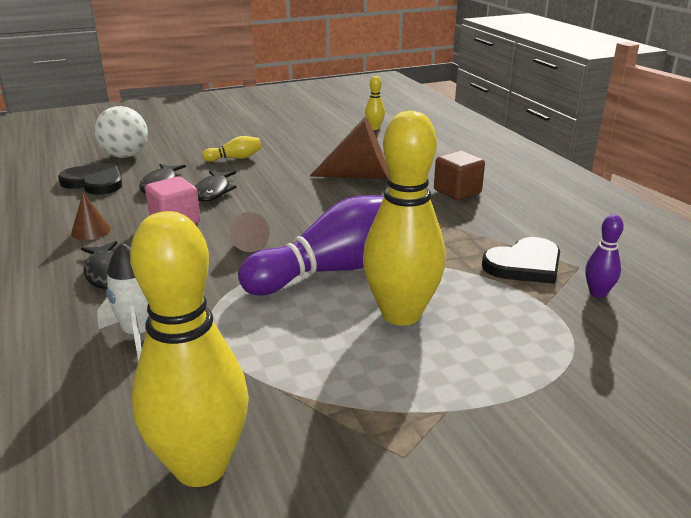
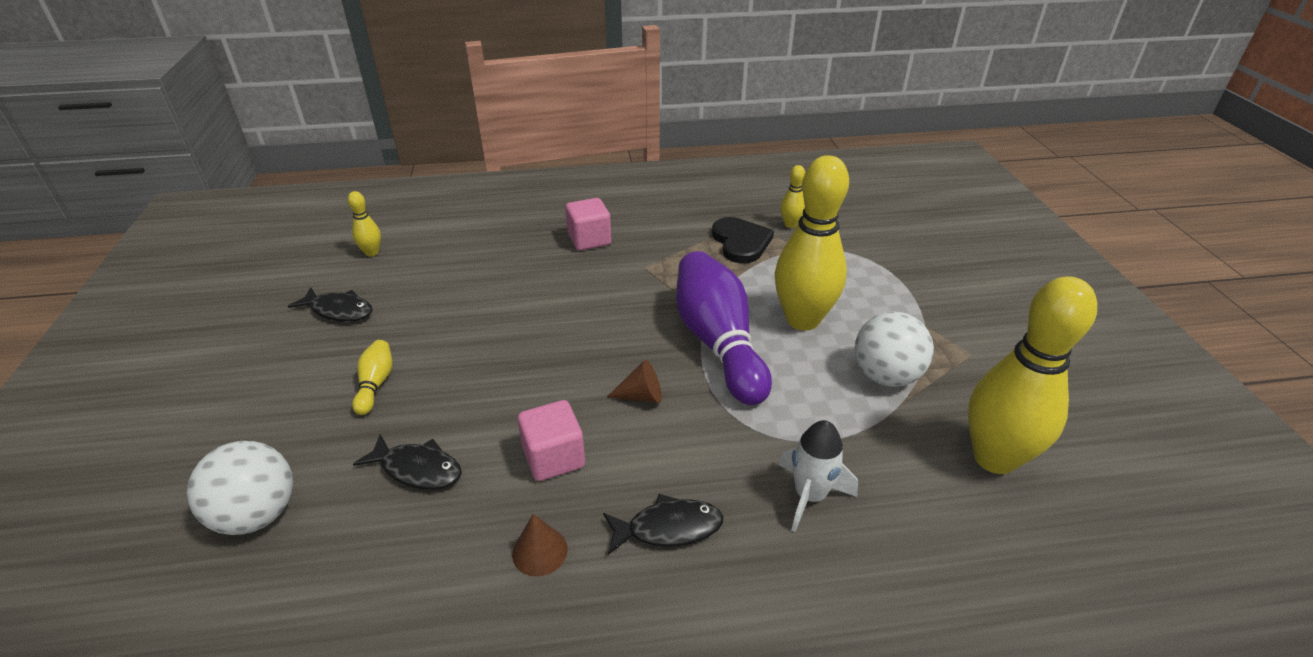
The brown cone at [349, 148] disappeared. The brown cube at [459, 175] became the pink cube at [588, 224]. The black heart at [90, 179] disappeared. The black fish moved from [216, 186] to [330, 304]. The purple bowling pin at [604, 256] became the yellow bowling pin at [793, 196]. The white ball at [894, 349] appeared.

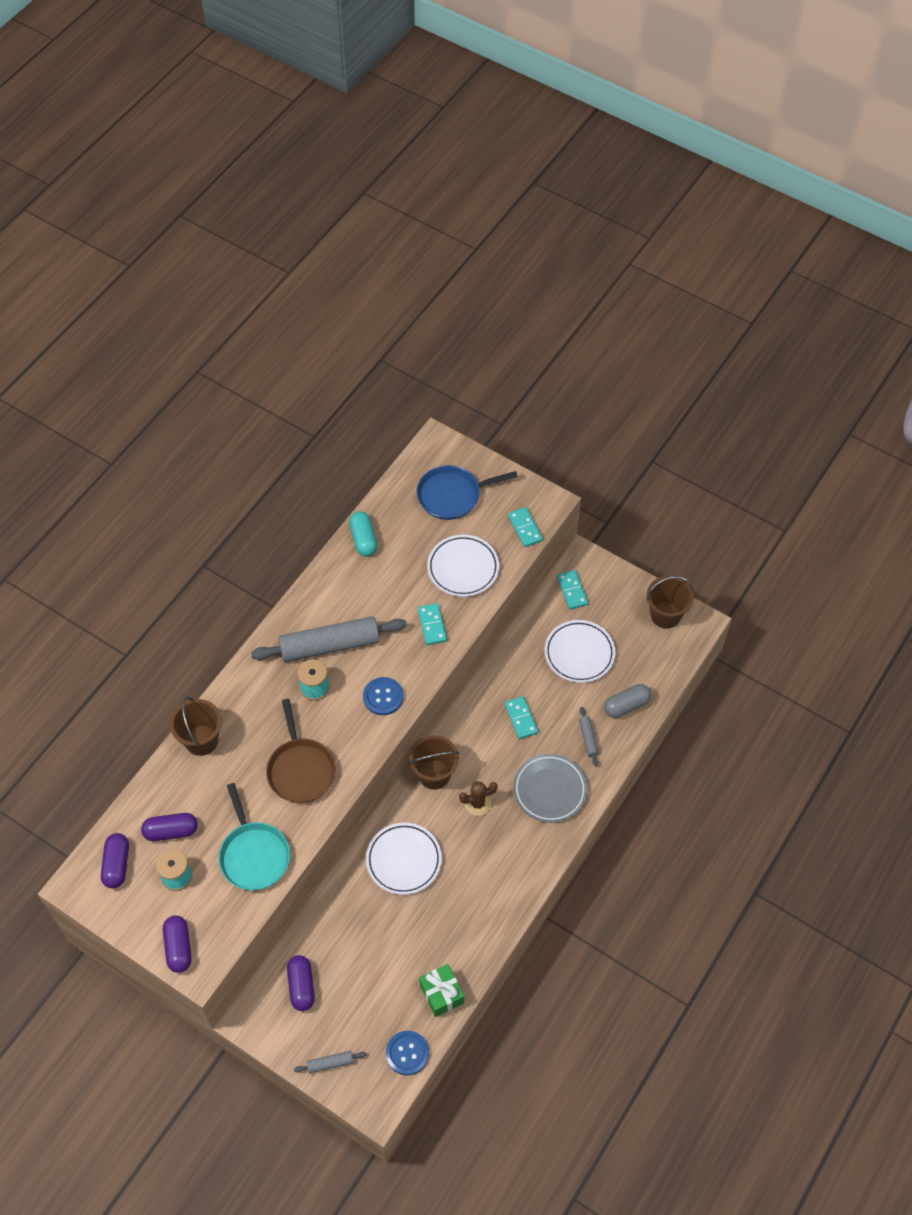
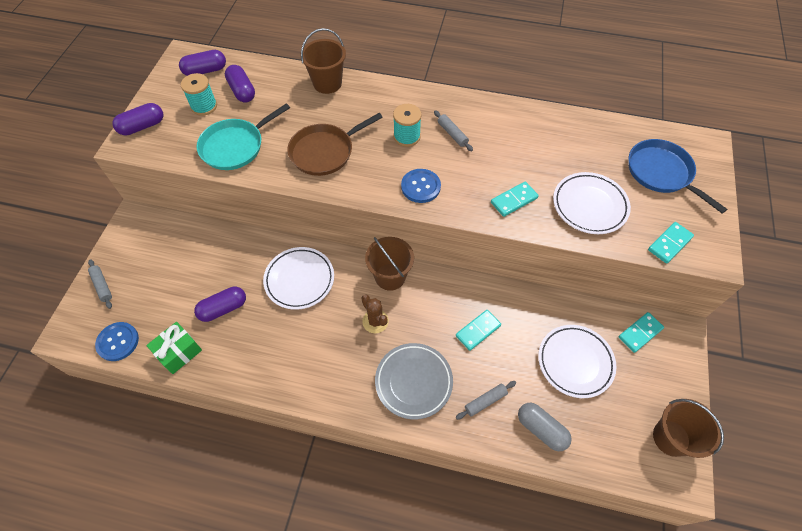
The turquoise capsule at [363, 534] disappeared. The grey rolling pin at [329, 639] changed to 0.43 times the size. The purple capsule moved from [301, 983] to [220, 304].

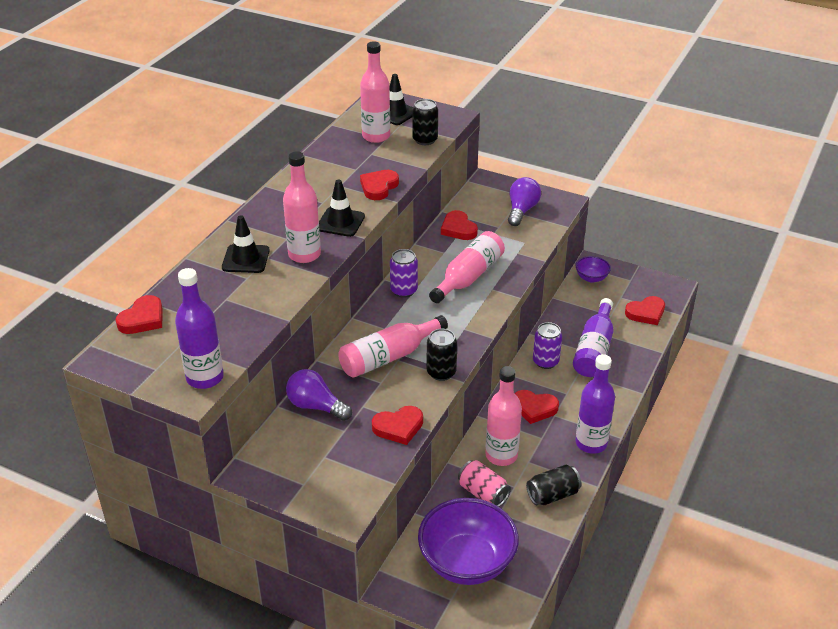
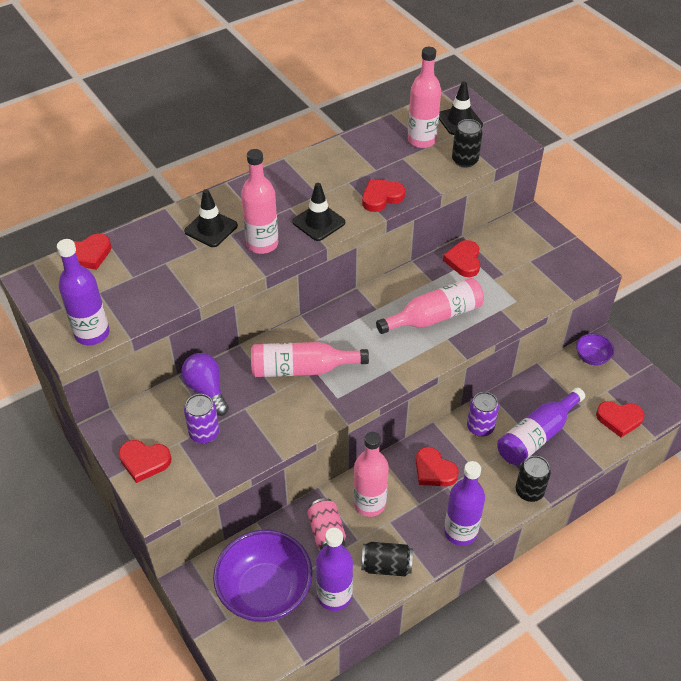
The purple light bulb at [524, 201] disappeared. The purple can moved from [404, 273] to [201, 419]. The black can moved from [442, 355] to [533, 479]. The red heart moved from [397, 425] to [145, 461]. The purple bottle at [334, 569] appeared.

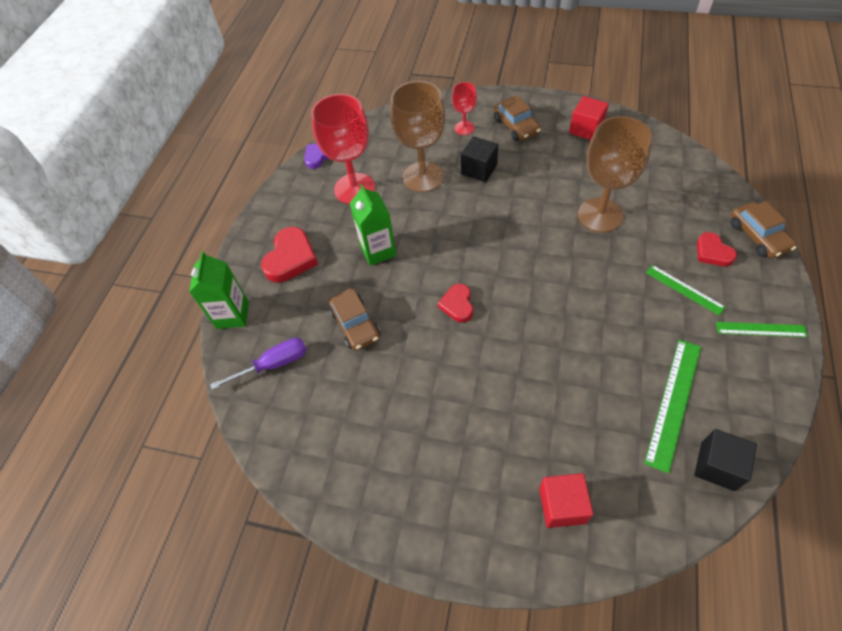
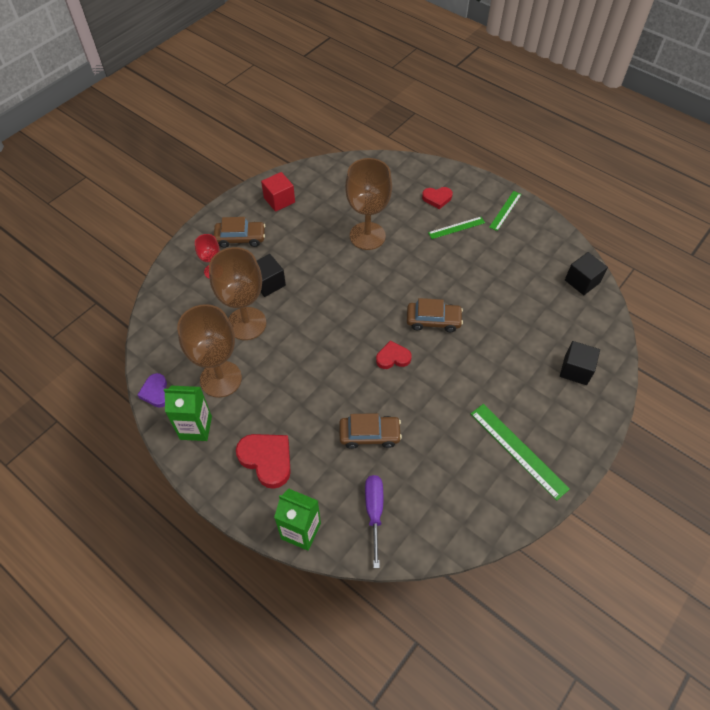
The red goblet at [343, 149] became the brown goblet at [209, 351]. The green carton moved from [373, 225] to [188, 413]. The brown car moved from [764, 229] to [435, 315]. The red heart at [455, 303] turned 150 degrees clockwise. The green ruler moved from [672, 406] to [520, 452]. The red cube at [566, 500] became the black cube at [580, 363].

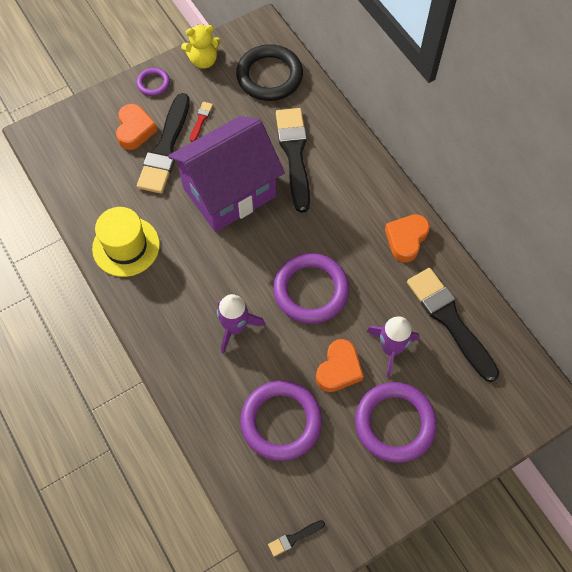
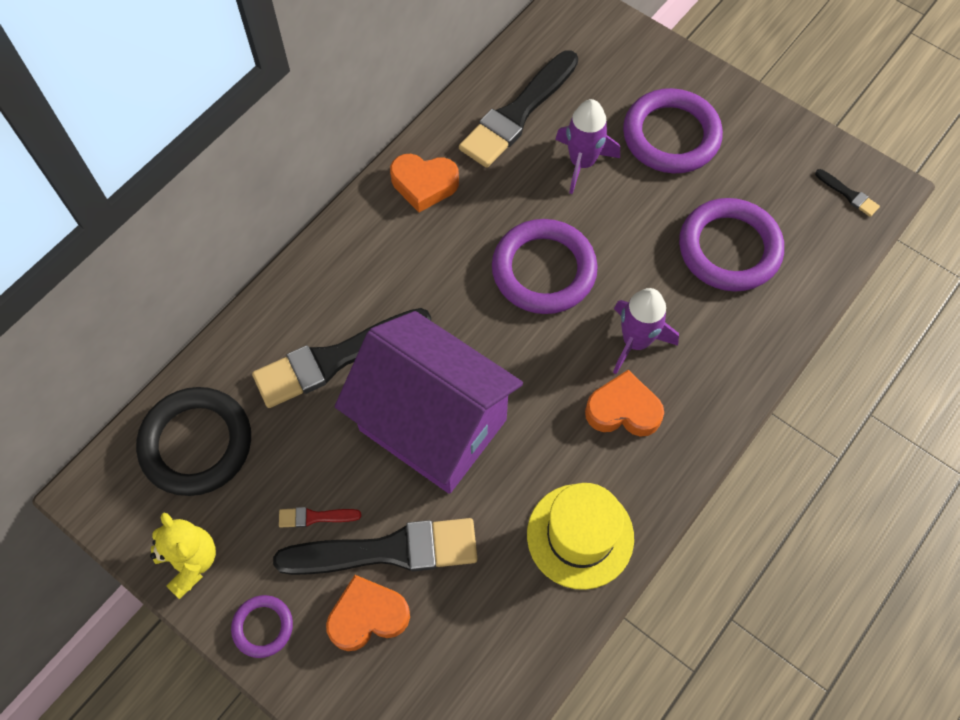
The orange heart moved from [340, 365] to [624, 403].

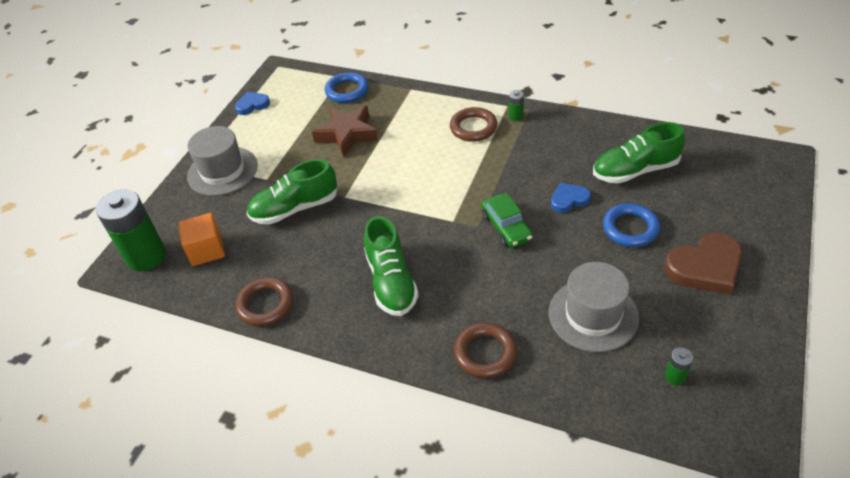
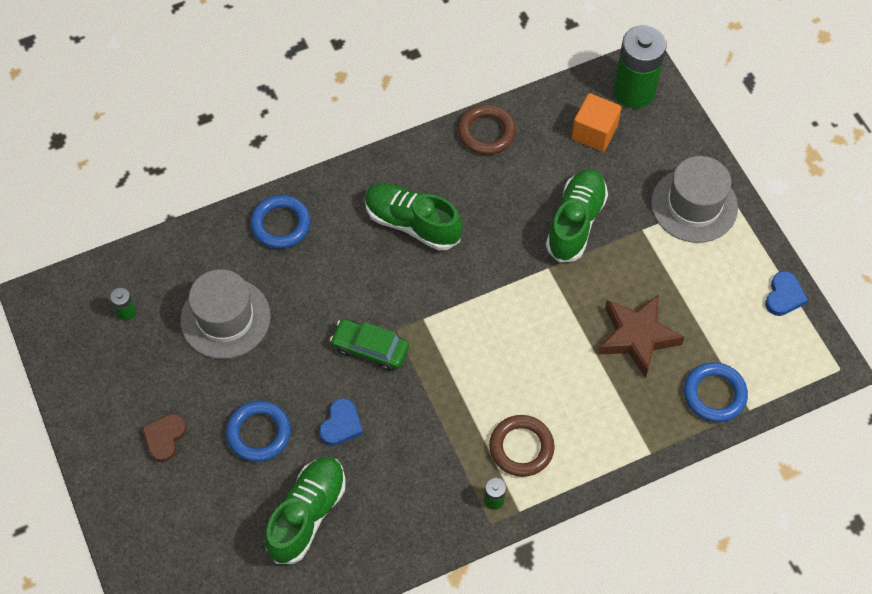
The brown heart at [703, 264] changed to 0.57 times the size. The brown ring at [485, 350] became the blue ring at [280, 222].

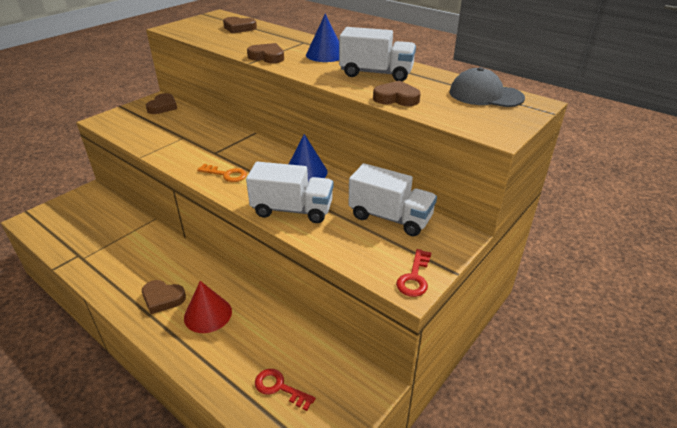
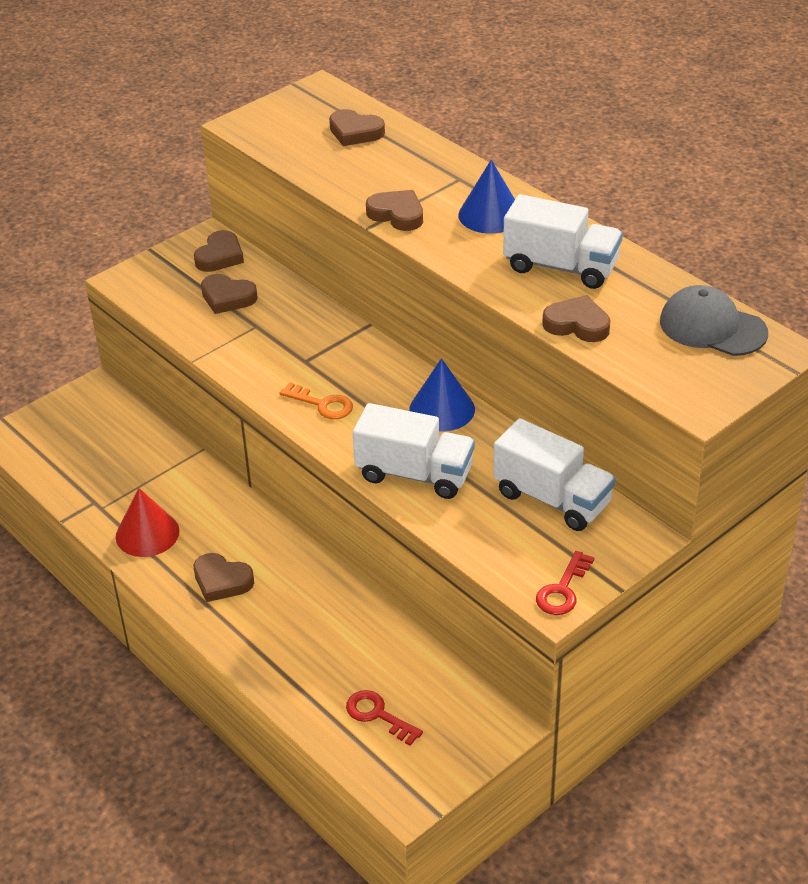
The red cone moved from [208, 307] to [147, 522]. The brown heart at [229, 294] appeared.

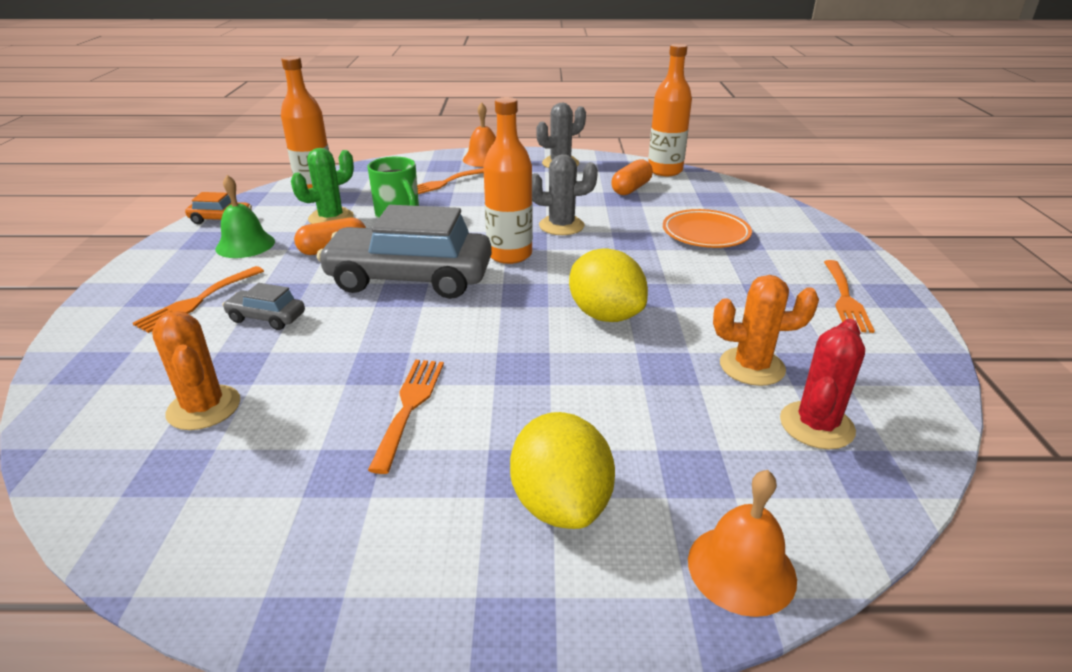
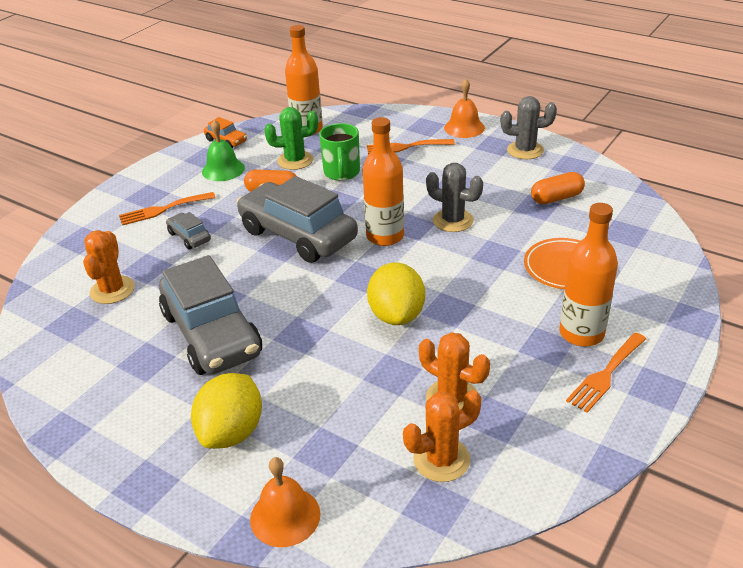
The orange bottle moved from [670, 110] to [588, 274]. The red cactus at [822, 384] became the orange cactus at [442, 436]. The orange fork at [406, 417] was replaced by the grey car at [210, 315].

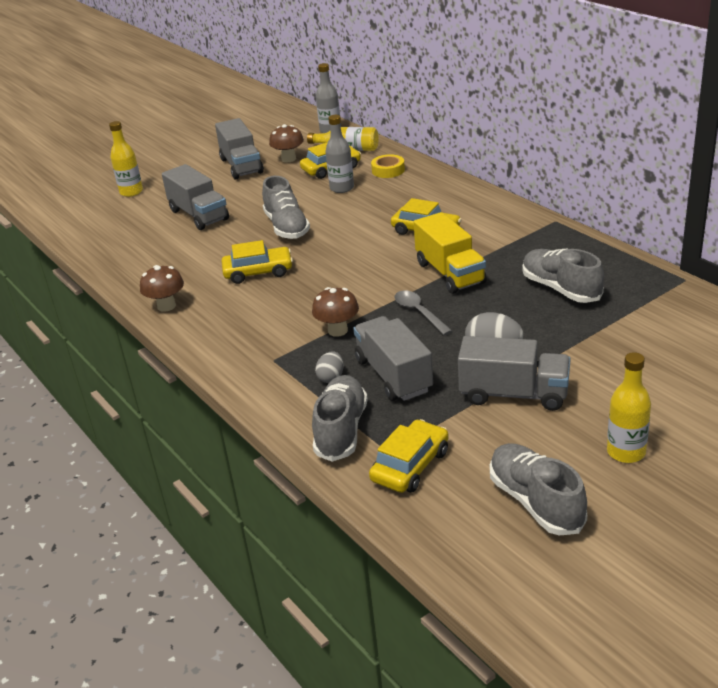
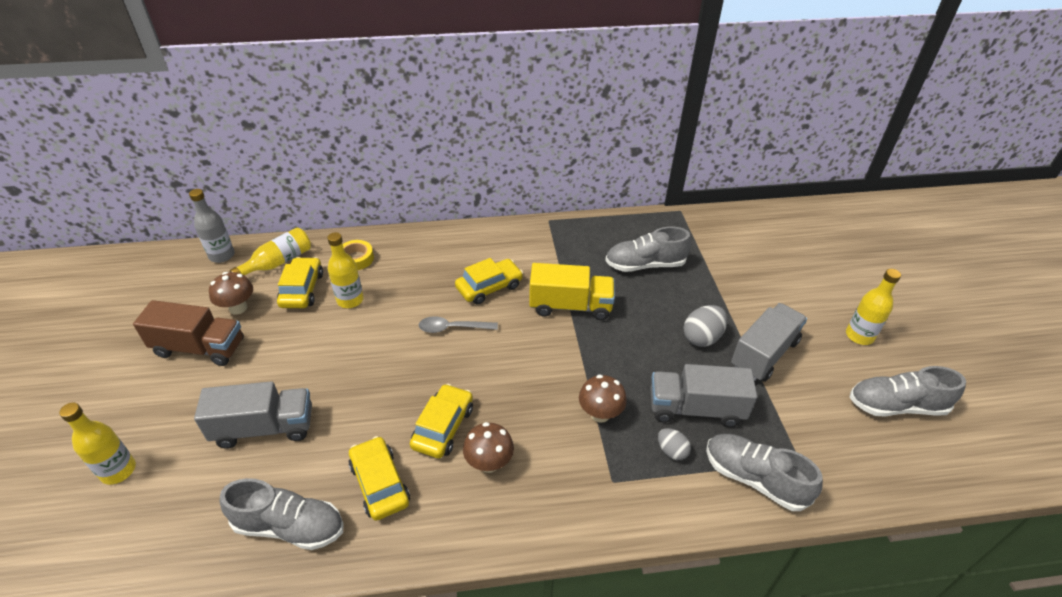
The grey bottle at [339, 154] became the yellow bottle at [345, 270]. The grey truck at [239, 149] became the brown truck at [188, 333]. The grey shoe moved from [286, 207] to [282, 514]. The brown mushroom moved from [162, 288] to [488, 447]. The grey spoon moved from [423, 312] to [458, 324]. The yellow car moved from [409, 456] to [379, 478].

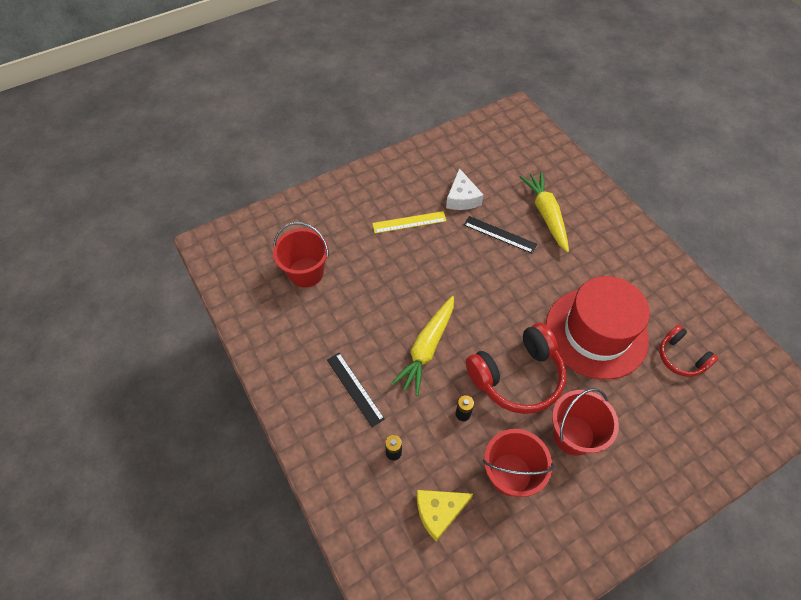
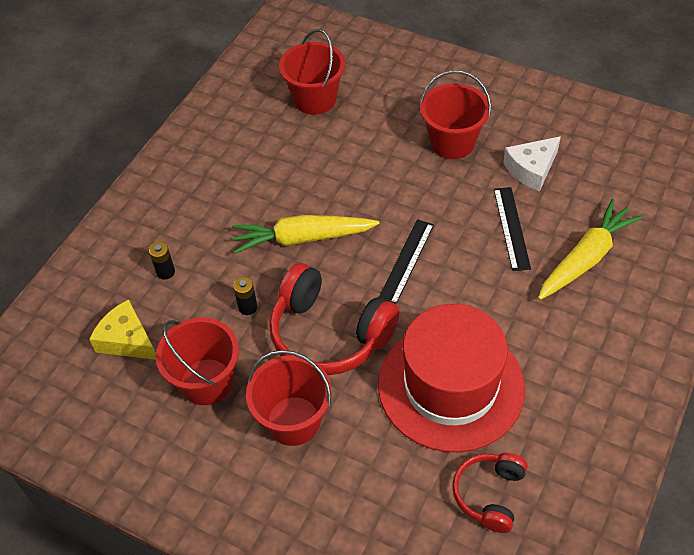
The yellow ruler at [409, 222] was replaced by the red bucket at [455, 114]. The black ruler moved from [356, 390] to [406, 261].

